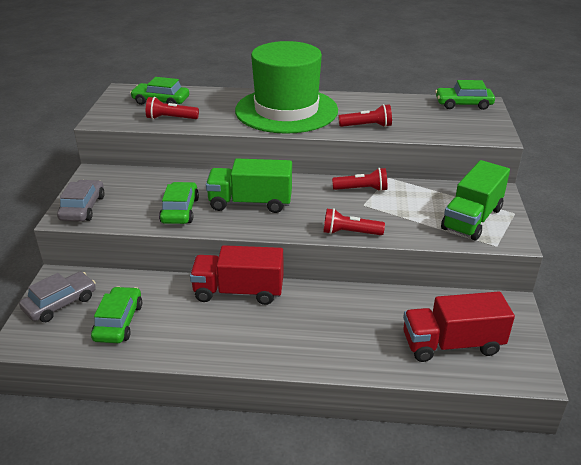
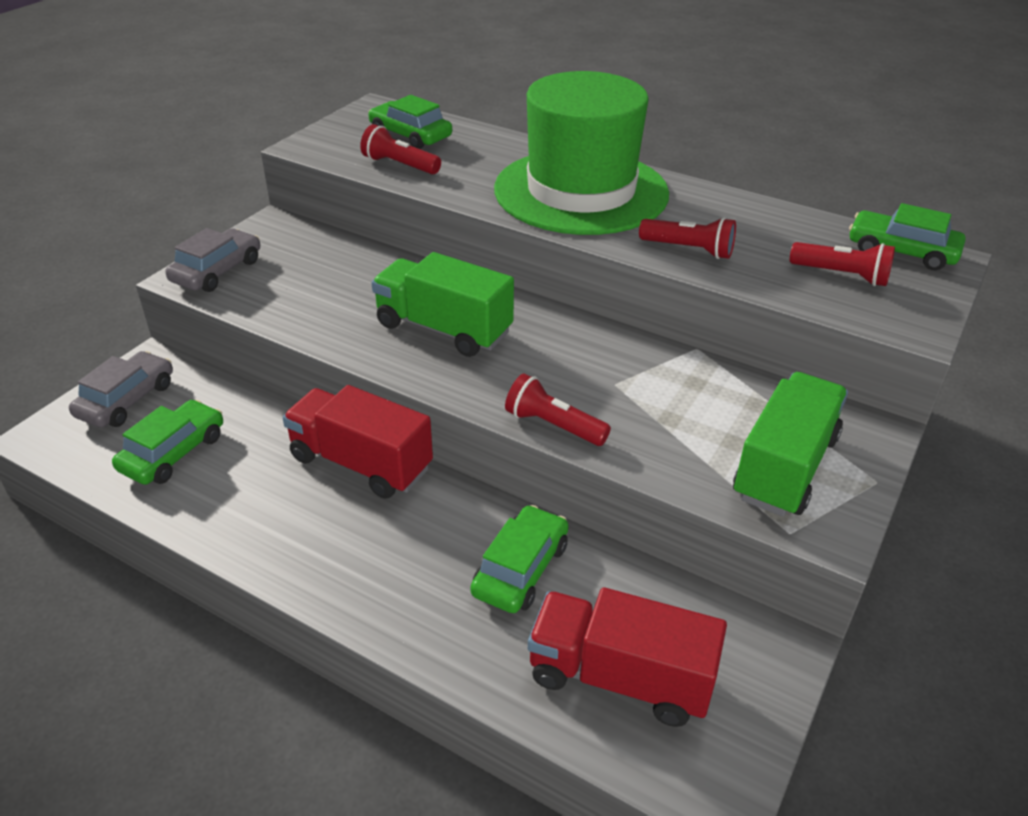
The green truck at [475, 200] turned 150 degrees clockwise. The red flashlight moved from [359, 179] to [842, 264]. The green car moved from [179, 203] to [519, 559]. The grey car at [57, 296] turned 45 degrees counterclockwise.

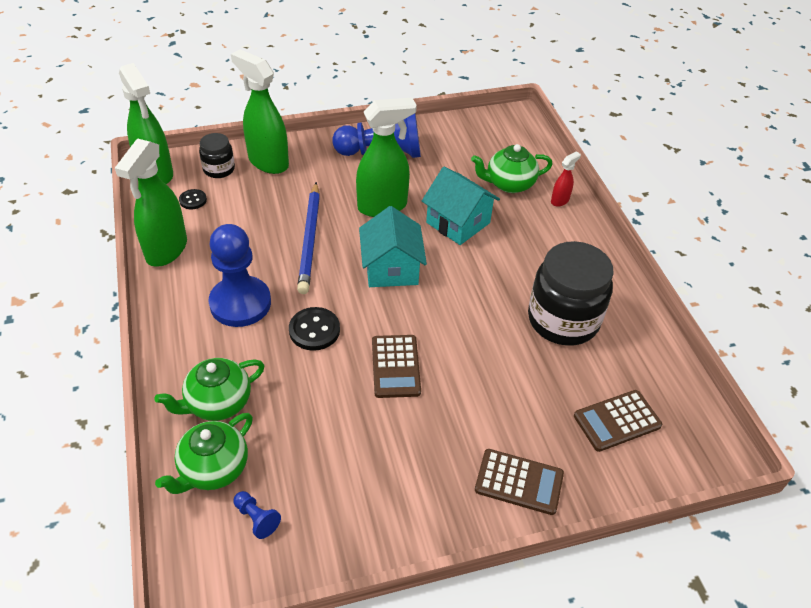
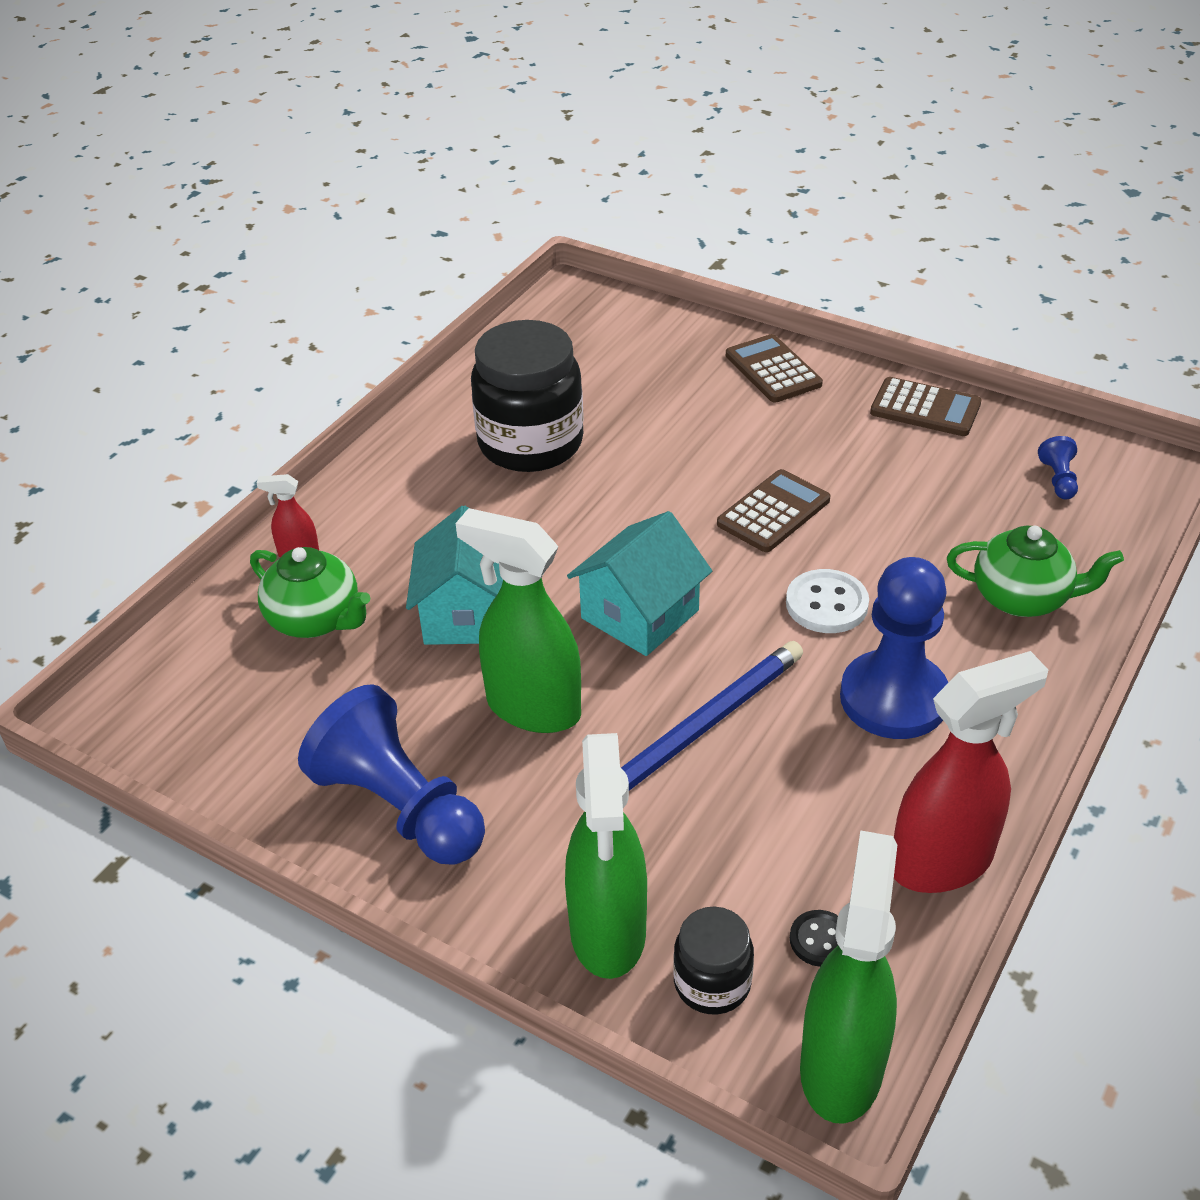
The green spray bottle at [151, 203] became the red spray bottle at [971, 772]. The black button at [314, 329] became the white button at [827, 601]. The brown calculator moved from [618, 421] to [926, 406]. The green teapot at [204, 453] disappeared.

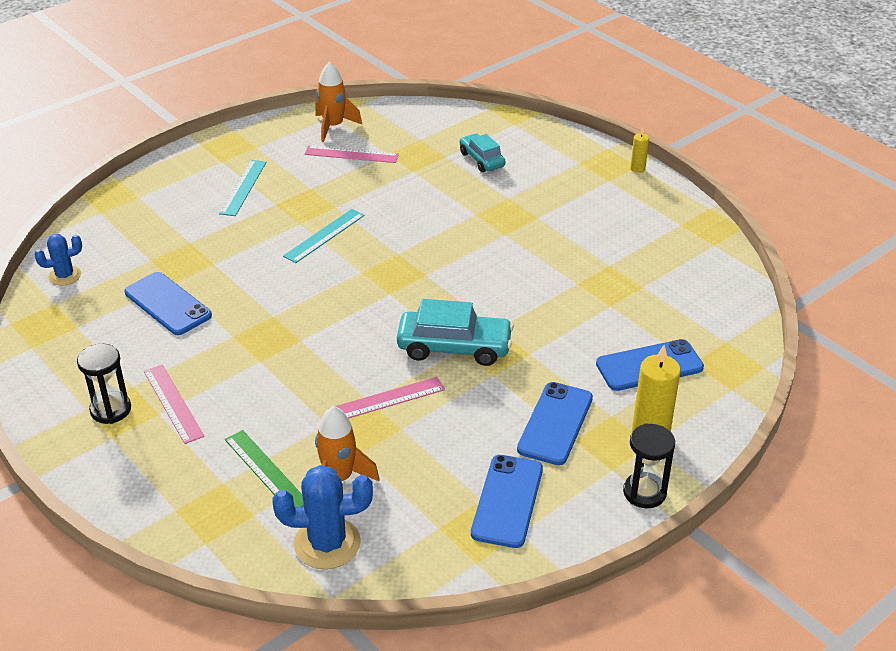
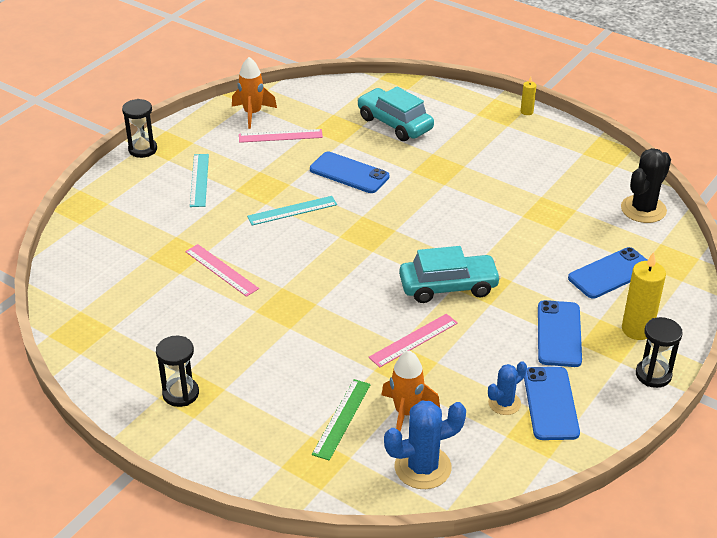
The turquoise car at [482, 152] changed to 1.61 times the size. The turquoise ruler at [324, 236] turned 45 degrees clockwise. The blue cactus moved from [58, 260] to [507, 388]. The blue phone moved from [168, 303] to [349, 172]. The pink ruler moved from [174, 404] to [222, 270]. The green ruler at [264, 468] turned 75 degrees clockwise. The black hourglass at [139, 128] appeared. The black cactus at [646, 185] appeared.

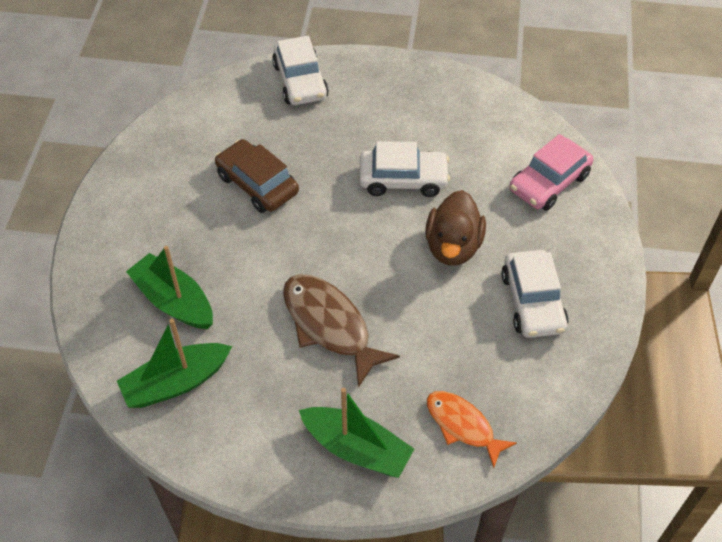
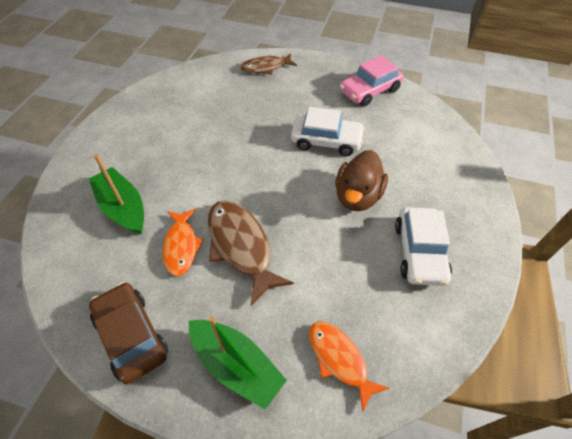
The white car at [300, 70] was replaced by the brown fish at [268, 63]. The pink car moved from [551, 172] to [371, 81]. The brown car moved from [257, 176] to [128, 333]. The green boat at [174, 363] disappeared. The orange fish at [183, 242] appeared.

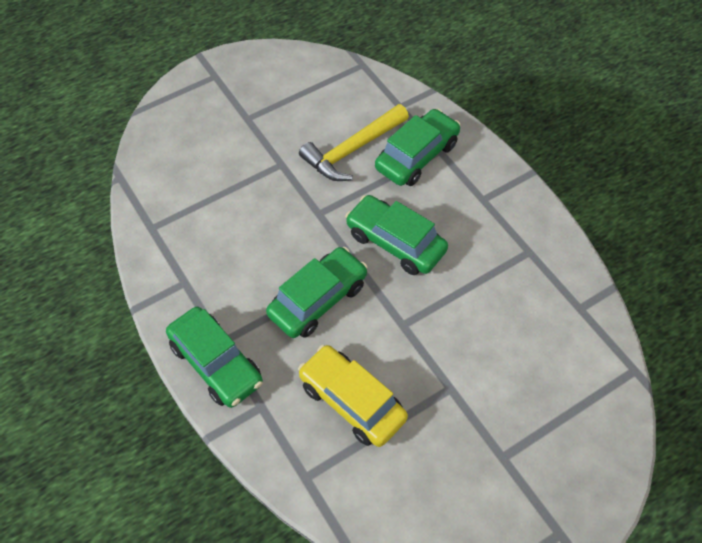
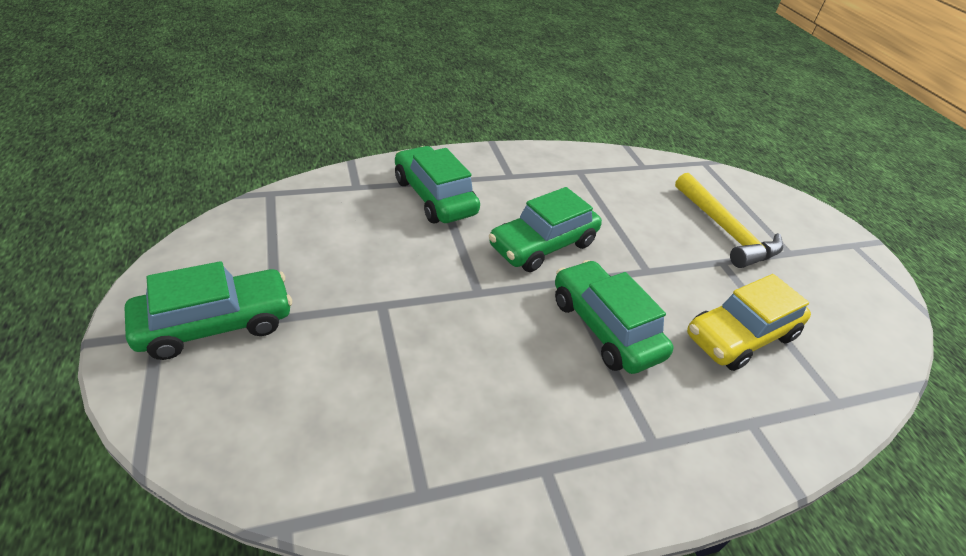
The yellow hammer moved from [354, 142] to [729, 220]. The green car moved from [214, 357] to [208, 310].

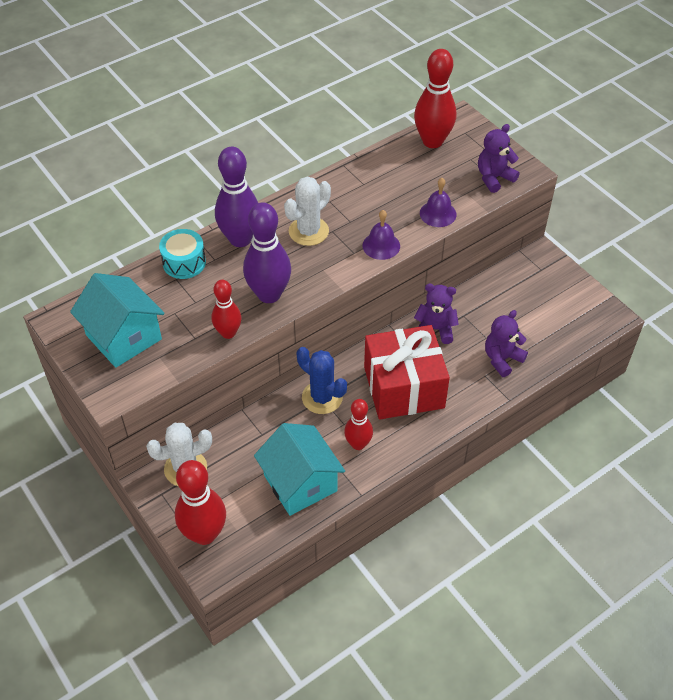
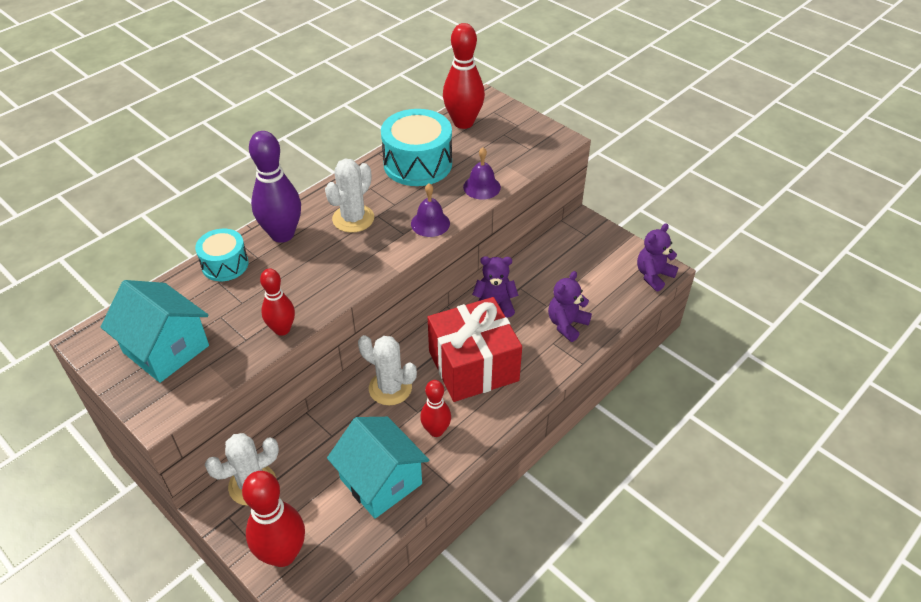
The purple teddy bear moved from [499, 158] to [658, 257]. The purple bowling pin at [267, 252] disappeared. The blue cactus at [322, 380] became the white cactus at [387, 370]. The turquoise drum at [416, 147] appeared.

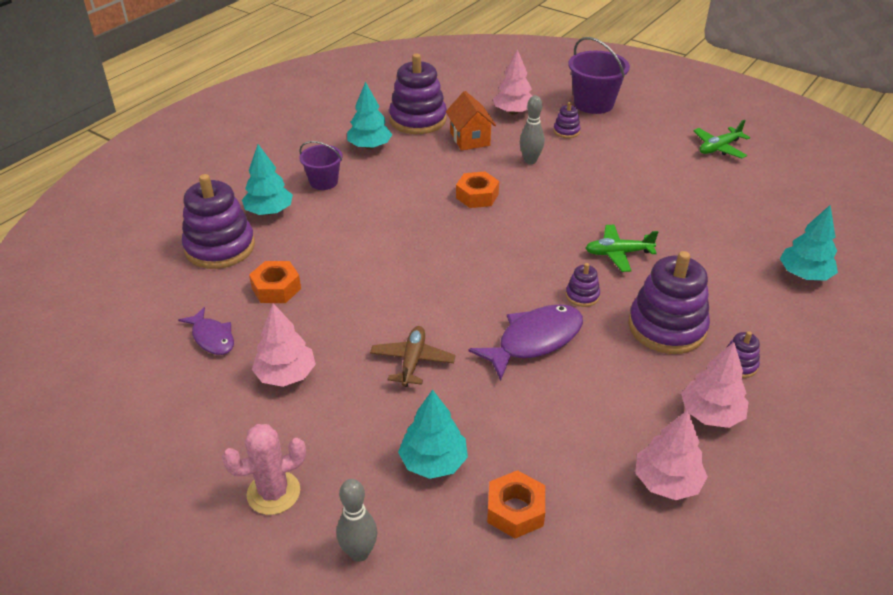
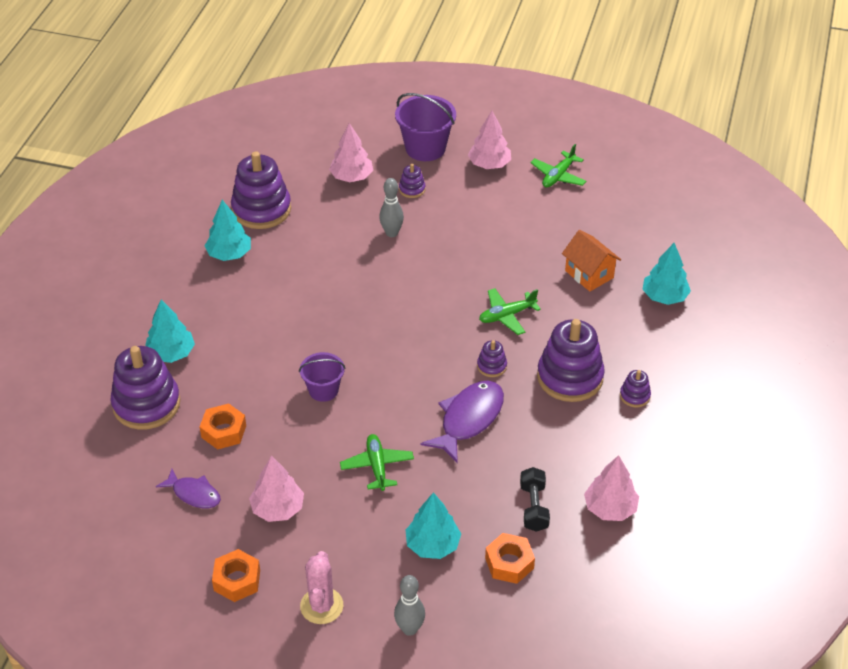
The orange house moved from [471, 121] to [591, 260]. The purple bucket moved from [321, 165] to [322, 377]. The orange nut moved from [477, 190] to [236, 575]. The brown plane at [413, 356] became the green plane at [377, 462]. The pink tree moved from [715, 385] to [489, 140]. The pink cactus at [264, 469] turned 45 degrees counterclockwise. The black dumbbell at [535, 499] appeared.

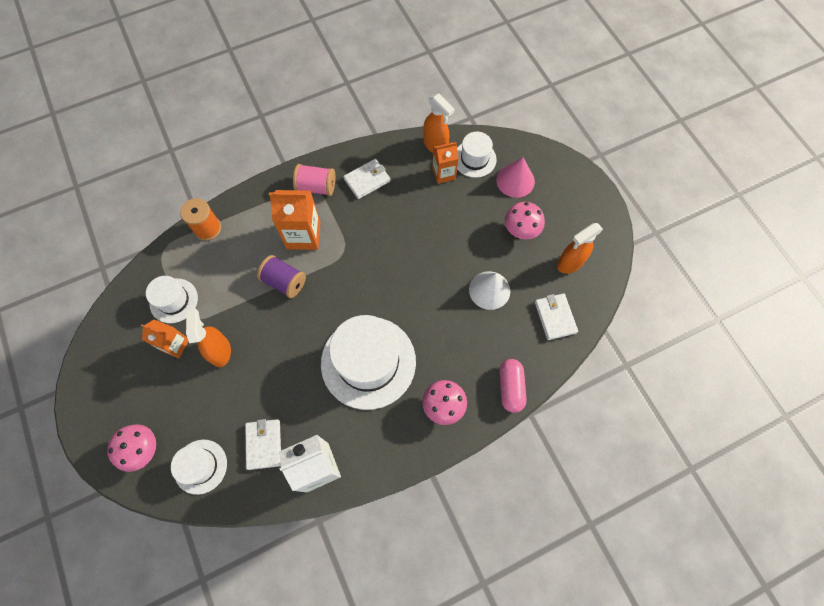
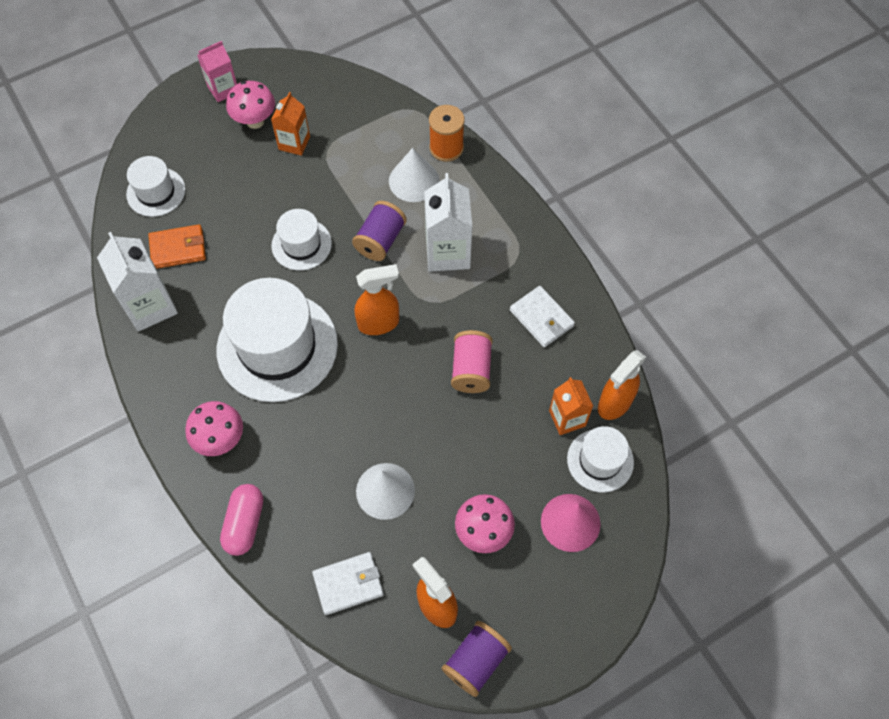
The pink spool moved from [314, 180] to [472, 361]. The orange carton at [294, 220] became the white carton at [448, 222]. The white hat moved from [172, 299] to [301, 240]. The orange spray bottle moved from [208, 337] to [377, 299]. The pink capsule at [513, 386] turned 75 degrees counterclockwise. The white wallet at [263, 444] became the orange wallet at [177, 246]. The pink mushroom moved from [131, 448] to [250, 105]. The pink carton at [217, 71] appeared. The white cone at [414, 175] appeared. The purple spool at [477, 659] appeared.

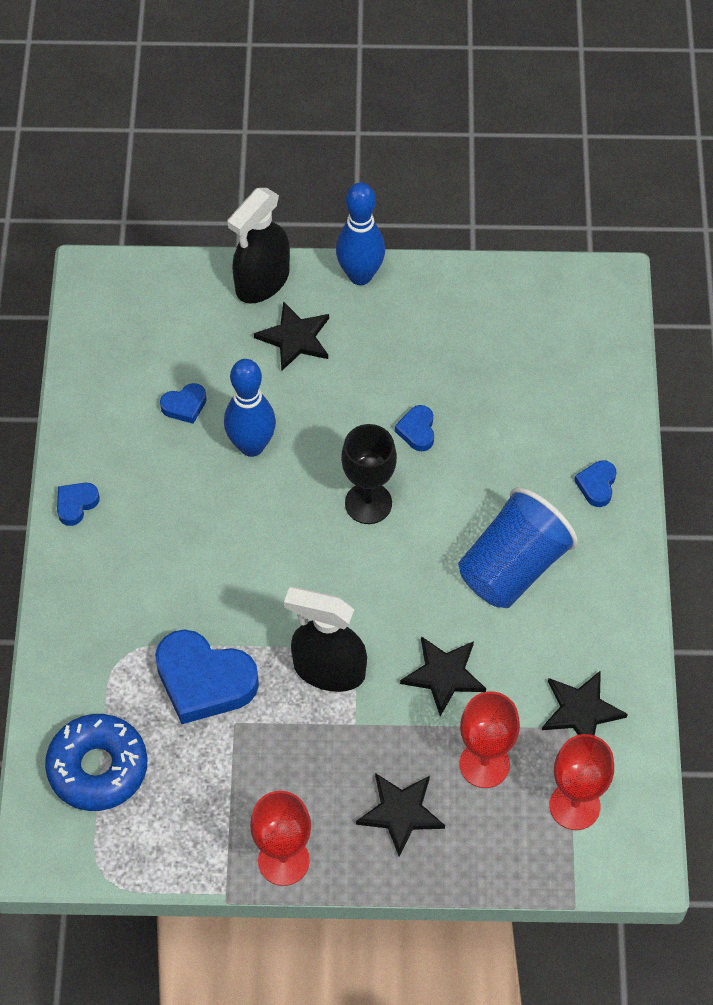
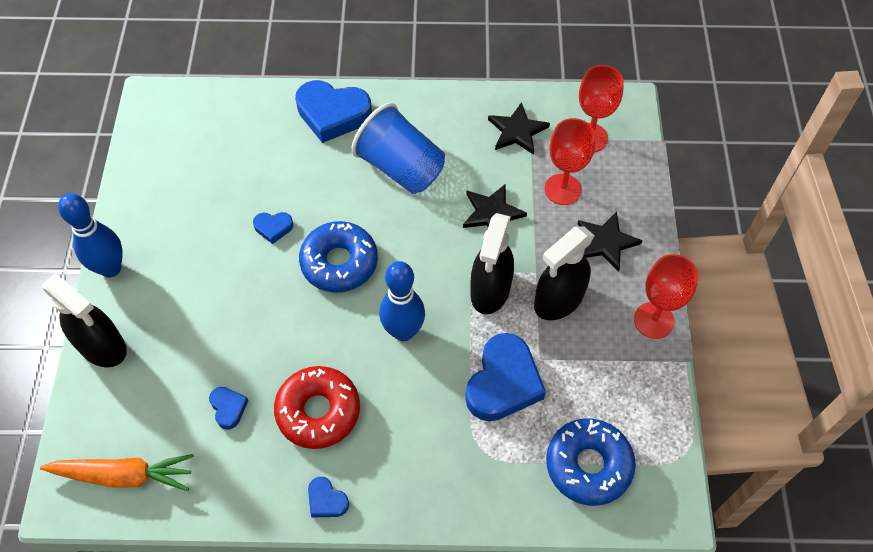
The black star at [291, 336] disappeared. The blue bowling pin moved from [250, 408] to [402, 301]. The black goblet at [369, 474] was replaced by the blue donut at [338, 257]. The blue heart at [595, 483] changed to 2.10 times the size. The black spray bottle at [564, 273] appeared. The red donut at [317, 407] appeared. The orange carrot at [117, 472] appeared.

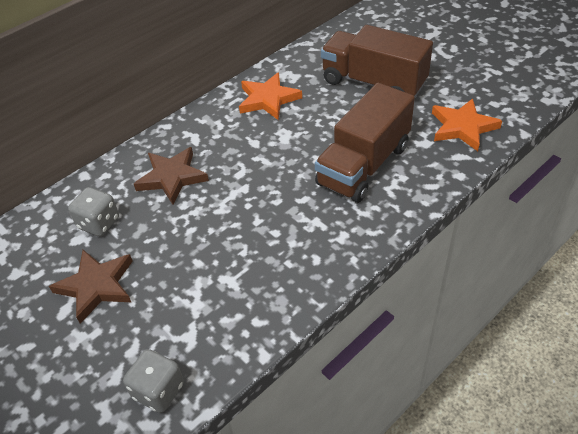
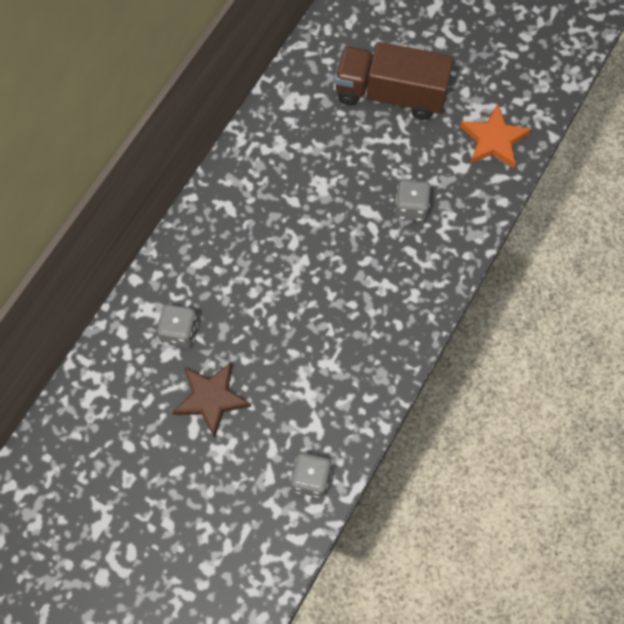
The orange star at [270, 96] disappeared. The brown truck at [365, 143] was replaced by the grey dice at [412, 200]. The brown star at [171, 175] disappeared.

